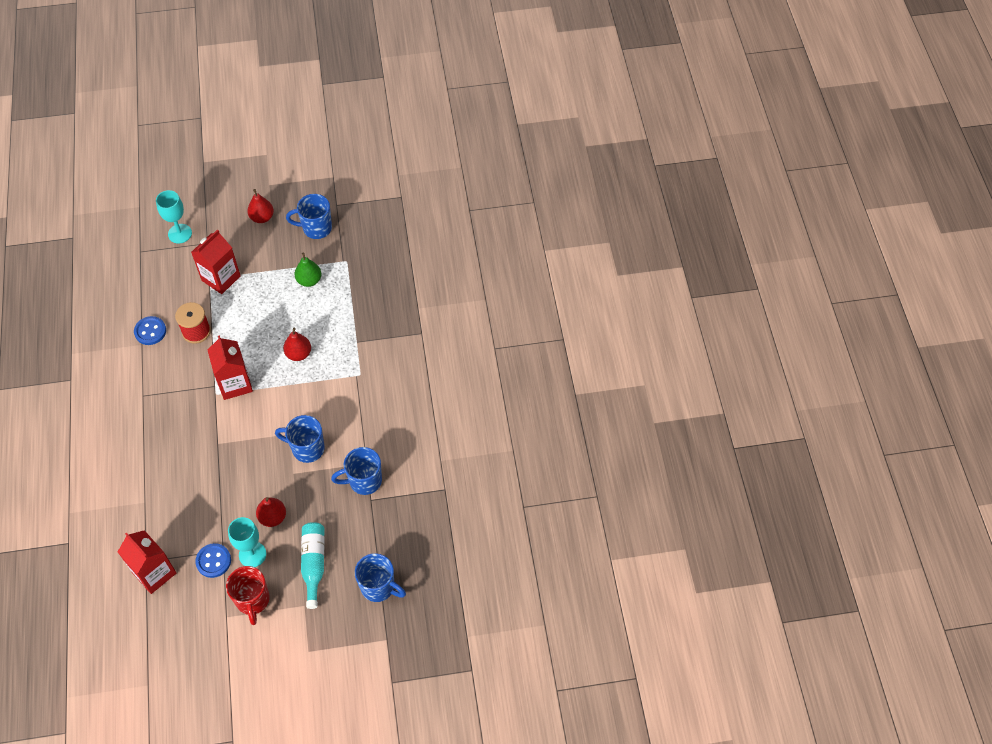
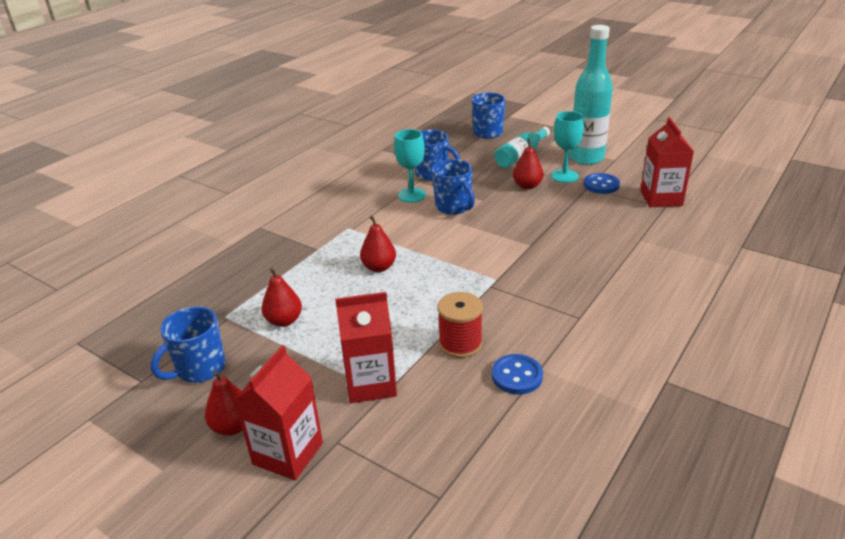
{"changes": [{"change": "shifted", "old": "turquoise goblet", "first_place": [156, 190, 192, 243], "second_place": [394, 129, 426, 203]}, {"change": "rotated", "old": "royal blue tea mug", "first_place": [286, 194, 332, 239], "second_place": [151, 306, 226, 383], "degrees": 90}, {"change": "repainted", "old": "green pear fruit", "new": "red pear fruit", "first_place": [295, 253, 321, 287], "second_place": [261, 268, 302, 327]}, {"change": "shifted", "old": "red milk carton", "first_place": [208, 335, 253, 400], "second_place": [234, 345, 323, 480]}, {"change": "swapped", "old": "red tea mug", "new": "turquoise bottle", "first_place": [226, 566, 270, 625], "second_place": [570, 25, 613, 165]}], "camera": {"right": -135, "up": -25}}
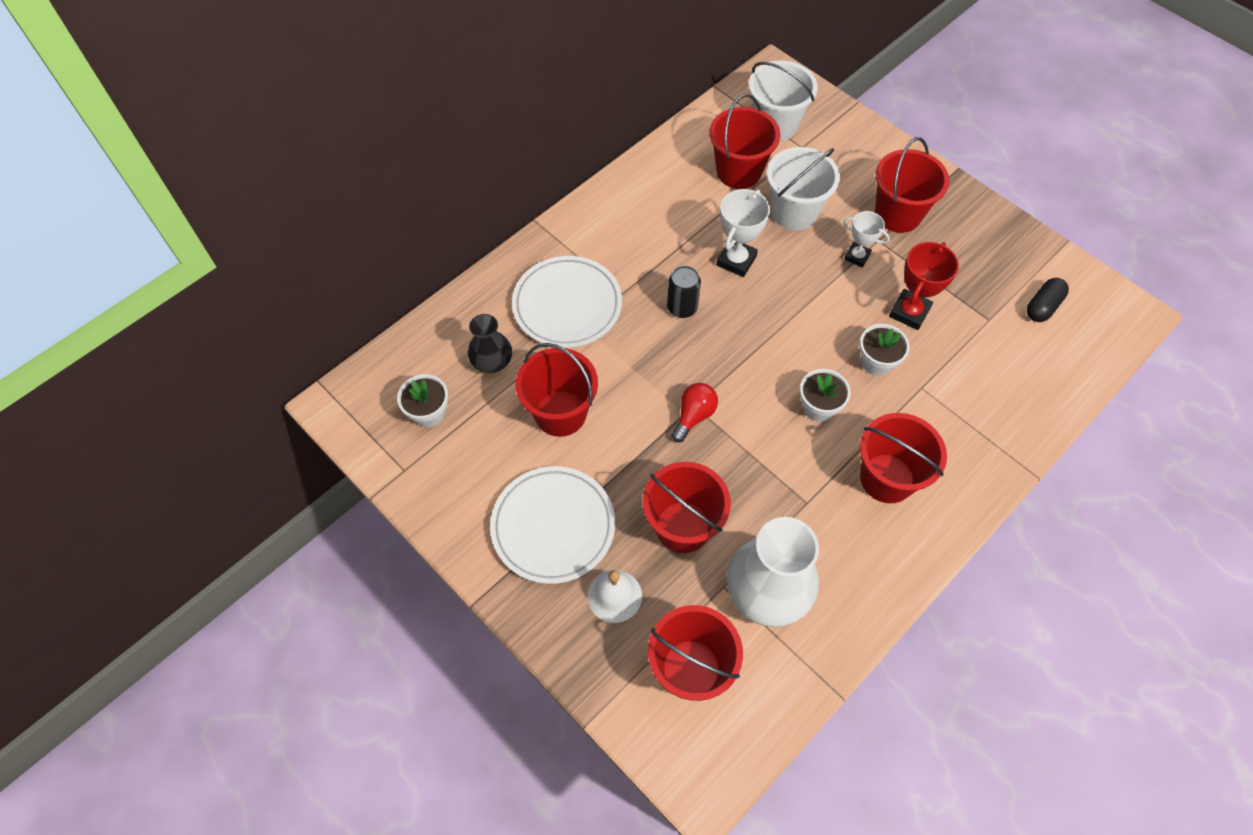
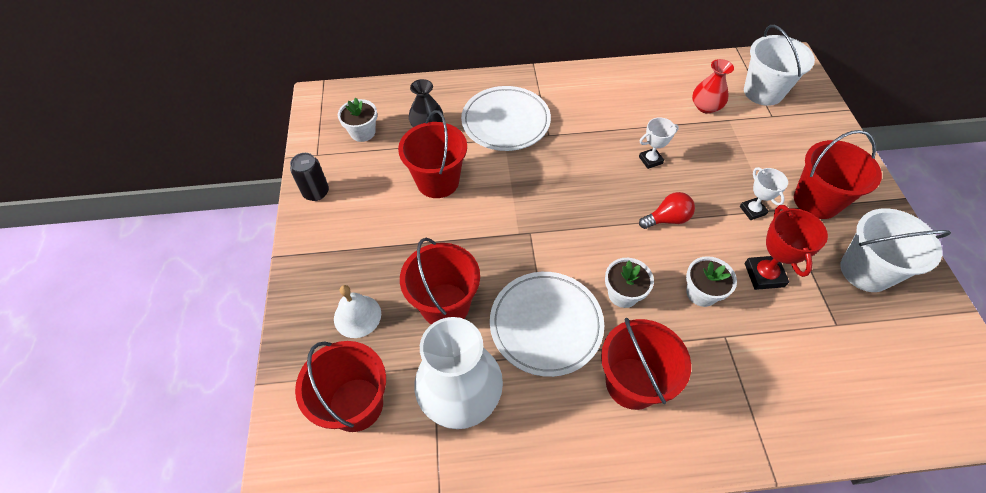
{"changes": [{"change": "swapped", "old": "red pail", "new": "red vase", "first_place": [710, 94, 780, 189], "second_place": [692, 59, 734, 114]}, {"change": "shifted", "old": "snow-white pail", "first_place": [767, 147, 840, 230], "second_place": [840, 208, 951, 292]}, {"change": "scaled", "old": "snow-white award cup", "first_place": [716, 189, 770, 277], "second_place": [639, 117, 679, 169], "factor": 0.65}, {"change": "rotated", "old": "red award cup", "first_place": [889, 242, 959, 330], "second_place": [745, 205, 828, 290], "degrees": -75}, {"change": "shifted", "old": "ebony can", "first_place": [667, 266, 701, 318], "second_place": [290, 153, 329, 201]}, {"change": "gone", "old": "ebony capsule", "first_place": [1027, 278, 1069, 322]}, {"change": "shifted", "old": "red light bulb", "first_place": [671, 383, 718, 443], "second_place": [639, 192, 695, 229]}, {"change": "shifted", "old": "snow-white plate", "first_place": [490, 466, 615, 584], "second_place": [490, 272, 604, 377]}], "camera": {"right": 40, "up": -5}}
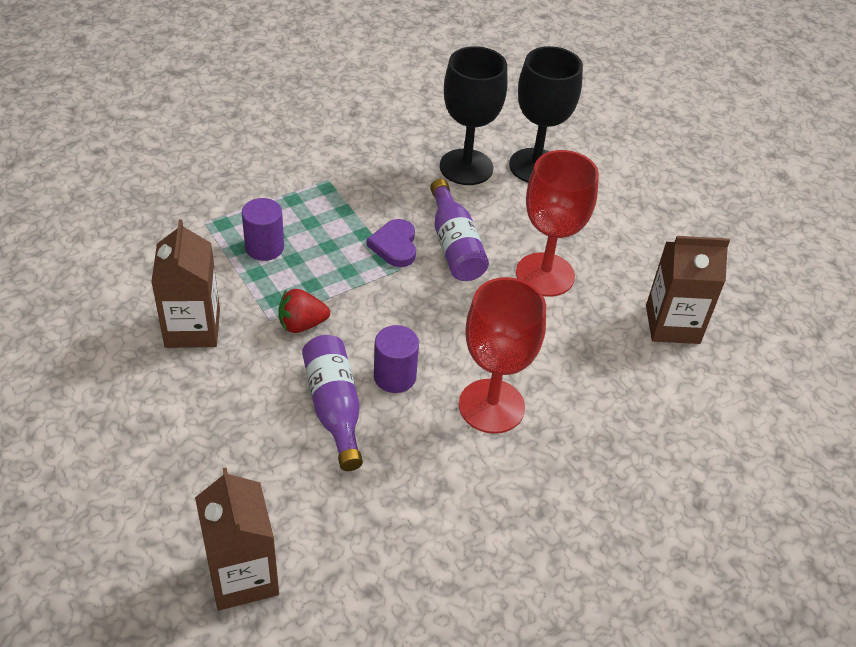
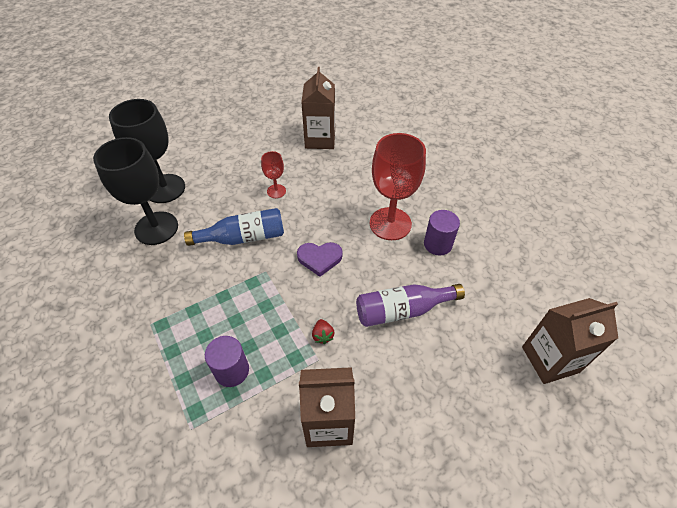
{"changes": [{"change": "scaled", "old": "red goblet", "first_place": [516, 150, 599, 297], "second_place": [261, 151, 286, 198], "factor": 0.48}, {"change": "repainted", "old": "violet bottle", "new": "royal blue bottle", "first_place": [430, 179, 489, 281], "second_place": [184, 208, 284, 246]}, {"change": "shifted", "old": "violet heart", "first_place": [367, 219, 416, 267], "second_place": [297, 242, 343, 277]}, {"change": "scaled", "old": "red toy strawberry", "first_place": [278, 289, 330, 333], "second_place": [312, 319, 335, 344], "factor": 0.64}, {"change": "shifted", "old": "violet cylinder shape", "first_place": [374, 325, 419, 393], "second_place": [424, 210, 460, 256]}], "camera": {"right": -85, "up": 5}}
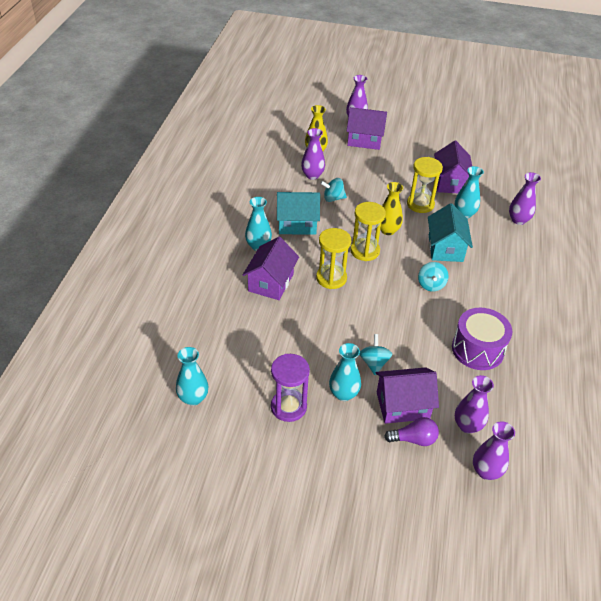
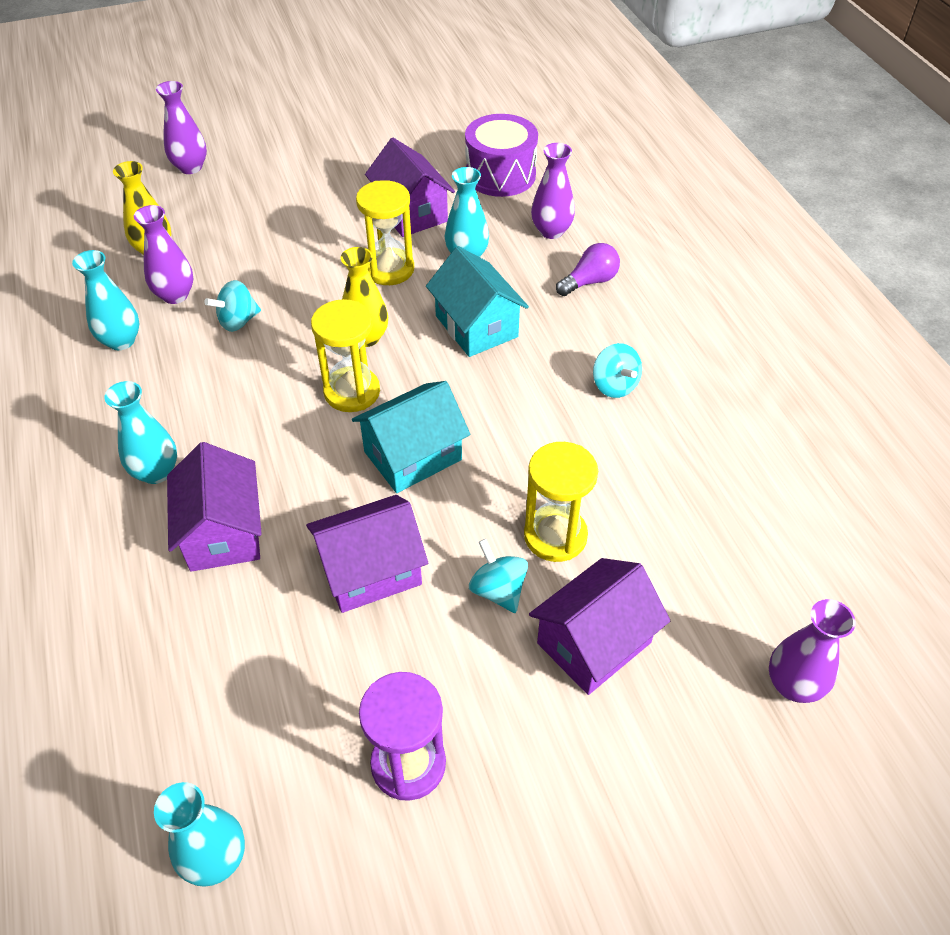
{"changes": [{"change": "shifted", "old": "violet toy house", "first_place": [346, 107, 387, 150], "second_place": [306, 495, 428, 613]}, {"change": "shifted", "old": "turquoise toy house", "first_place": [277, 192, 320, 235], "second_place": [352, 381, 470, 493]}, {"change": "shifted", "old": "yellow sandglass", "first_place": [316, 228, 351, 289], "second_place": [524, 442, 598, 562]}, {"change": "shifted", "old": "turquoise spinning top", "first_place": [418, 262, 448, 291], "second_place": [593, 343, 642, 398]}, {"change": "shifted", "old": "violet snare drum", "first_place": [452, 308, 513, 370], "second_place": [465, 114, 538, 197]}, {"change": "shifted", "old": "turquoise vase", "first_place": [329, 343, 361, 401], "second_place": [72, 250, 139, 350]}, {"change": "gone", "old": "violet vase", "first_place": [455, 375, 494, 434]}, {"change": "shifted", "old": "violet light bulb", "first_place": [384, 417, 439, 446], "second_place": [556, 243, 620, 296]}], "camera": {"right": -30, "up": 5}}
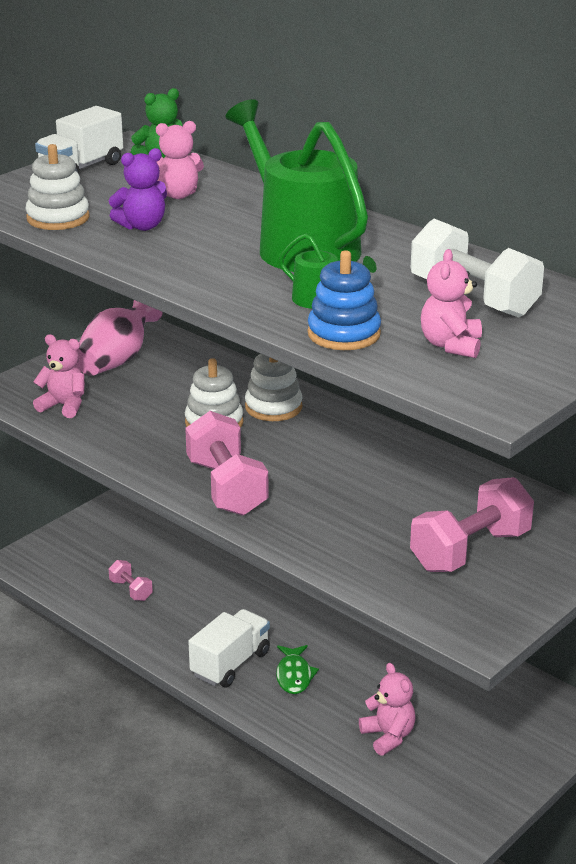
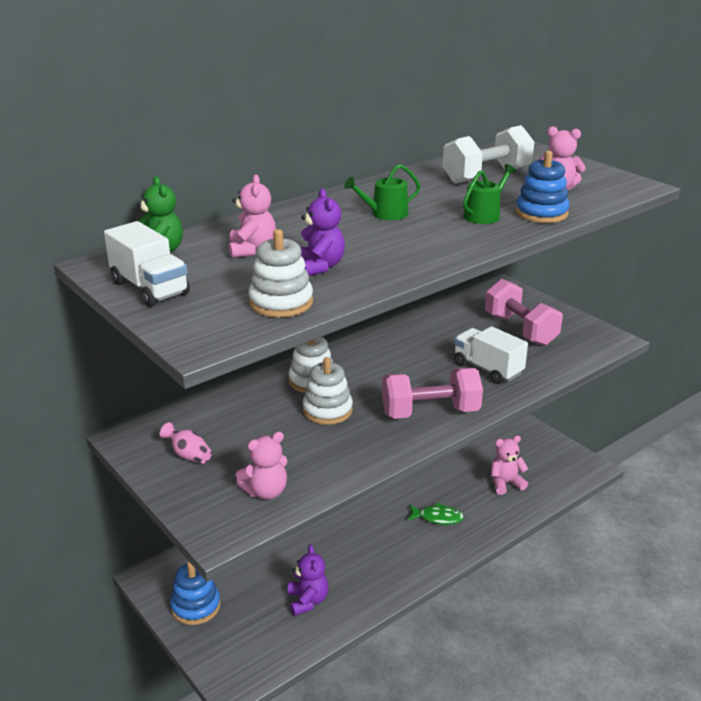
{"changes": [{"change": "scaled", "old": "green sprinkling can", "first_place": [226, 99, 368, 272], "second_place": [344, 164, 421, 220], "factor": 0.44}, {"change": "scaled", "old": "pink vase", "first_place": [76, 300, 163, 376], "second_place": [160, 422, 212, 464], "factor": 0.52}, {"change": "rotated", "old": "pink teddy", "first_place": [33, 334, 85, 418], "second_place": [236, 432, 287, 500], "degrees": -150}, {"change": "swapped", "old": "pink hand weight", "new": "violet teddy", "first_place": [109, 560, 153, 601], "second_place": [288, 544, 328, 616]}, {"change": "shifted", "old": "snow-white toy truck", "first_place": [188, 609, 270, 687], "second_place": [454, 326, 528, 384]}, {"change": "new", "new": "royal blue stacking rings", "second_place": [170, 562, 221, 625]}], "camera": {"right": -80, "up": 0}}
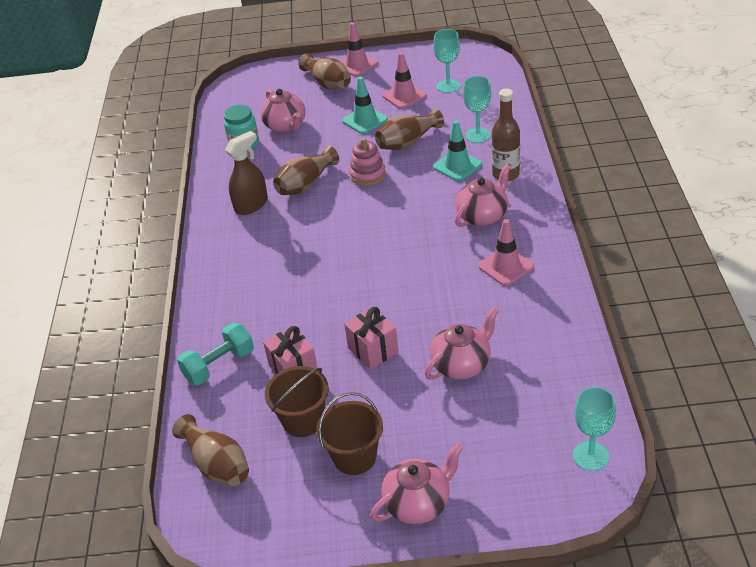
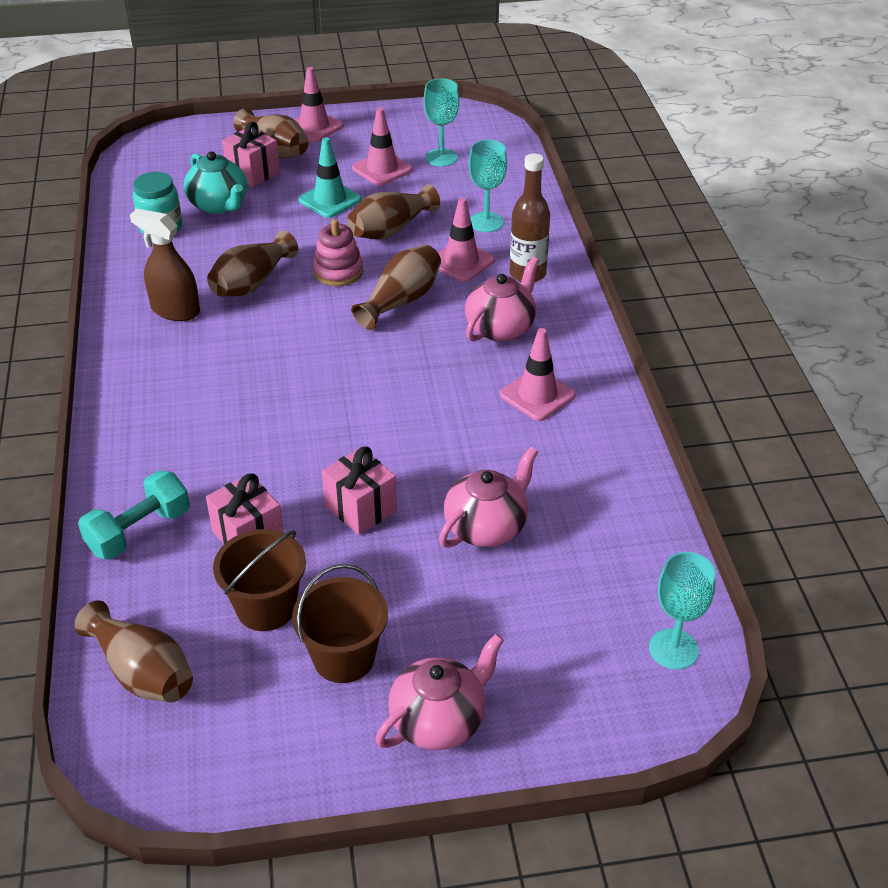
{"changes": [{"change": "repainted", "old": "pink tea pot", "new": "turquoise tea pot", "first_place": [260, 89, 306, 133], "second_place": [184, 151, 247, 214]}, {"change": "repainted", "old": "turquoise road cone", "new": "pink road cone", "first_place": [433, 120, 482, 181], "second_place": [438, 197, 495, 282]}, {"change": "rotated", "old": "russet spray cleaner", "first_place": [225, 131, 268, 215], "second_place": [130, 209, 200, 321], "degrees": -105}, {"change": "new", "new": "pink present", "second_place": [222, 122, 280, 187]}, {"change": "new", "new": "russet vase", "second_place": [351, 245, 441, 330]}], "camera": {"right": -10, "up": 0}}
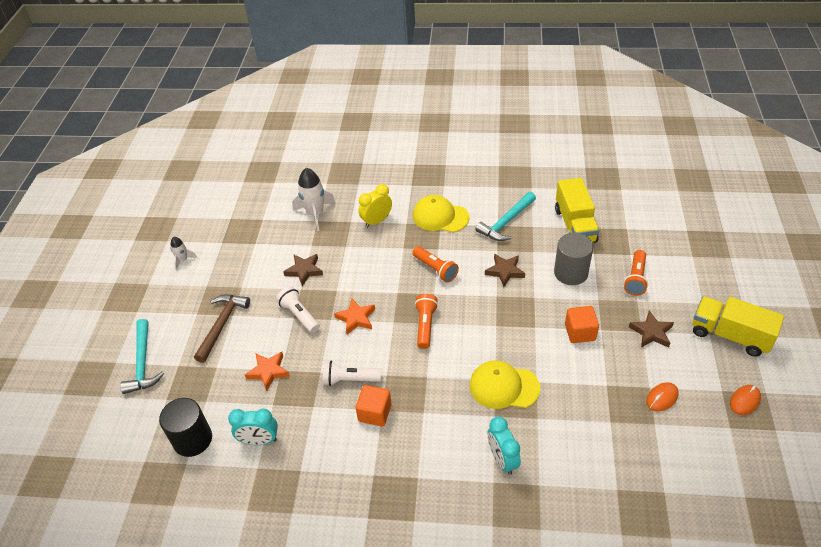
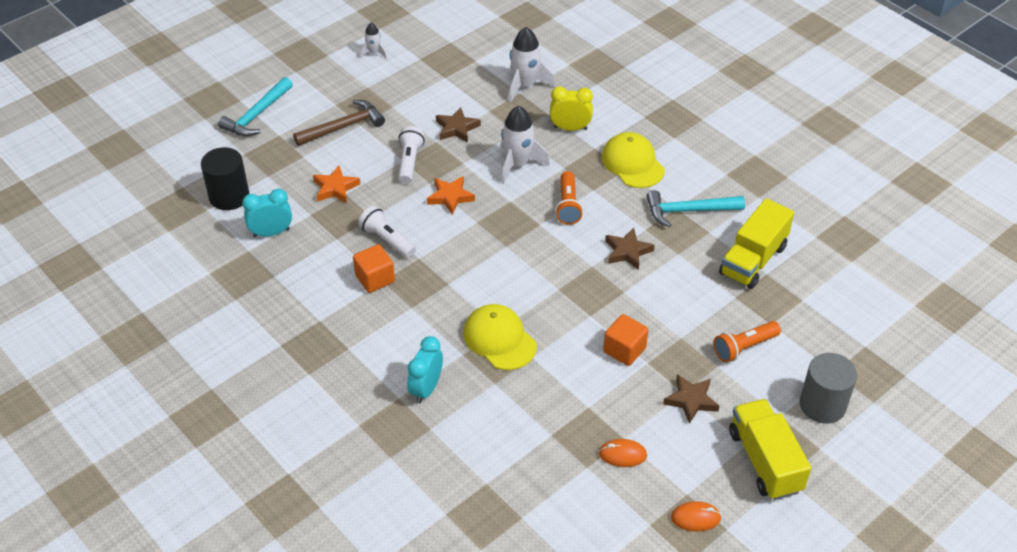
{"changes": [{"change": "shifted", "old": "gray cylinder shape", "first_place": [554, 233, 593, 285], "second_place": [800, 353, 857, 424]}, {"change": "gone", "old": "orange flashlight", "first_place": [415, 294, 438, 349]}, {"change": "rotated", "old": "turquoise clock", "first_place": [228, 408, 278, 445], "second_place": [242, 189, 292, 237], "degrees": 120}, {"change": "new", "new": "snow-white toy rocket", "second_place": [501, 106, 550, 184]}], "camera": {"right": 40, "up": 0}}
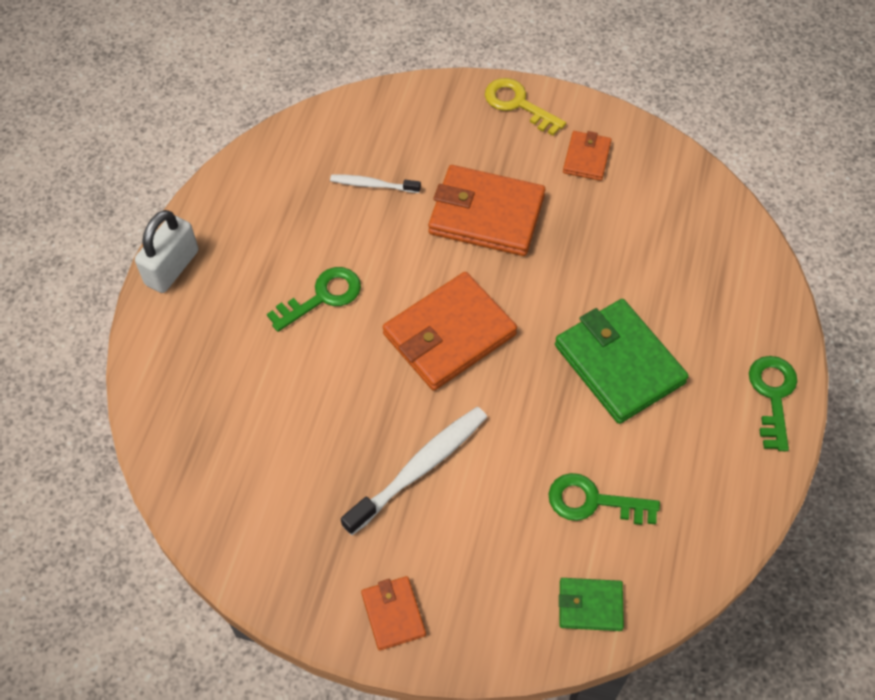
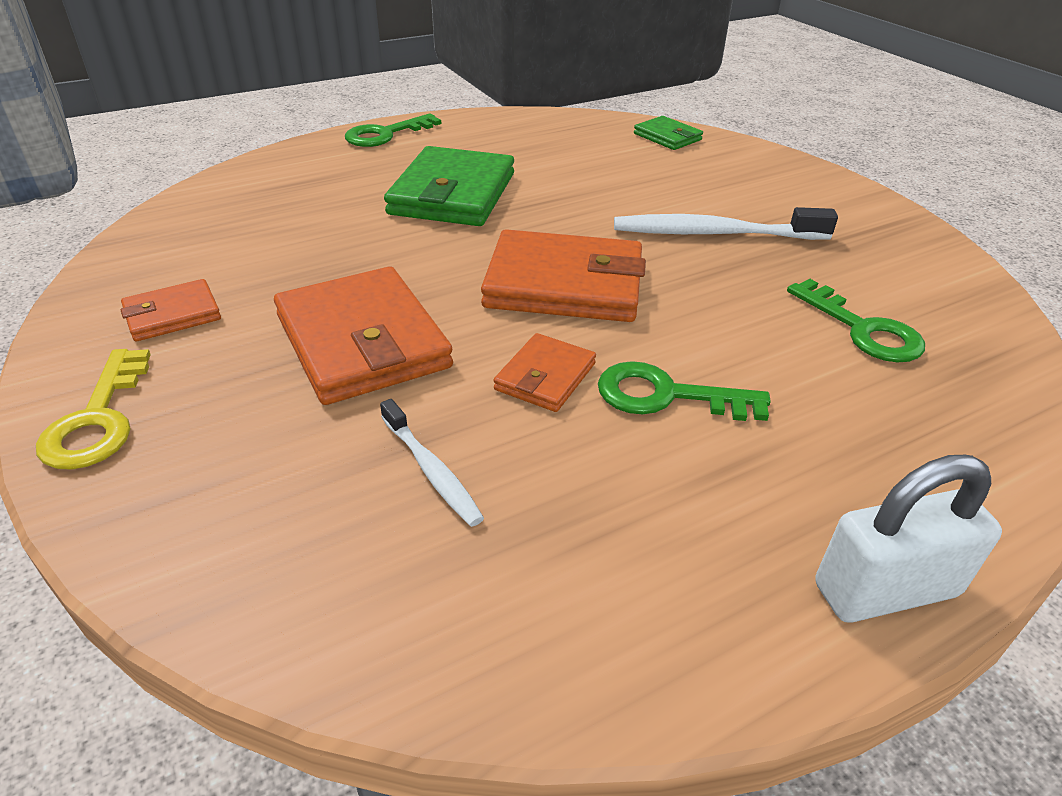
{"changes": [{"change": "shifted", "old": "green door key", "first_place": [549, 473, 660, 525], "second_place": [787, 279, 925, 363]}, {"change": "shifted", "old": "orange billfold", "first_place": [361, 576, 426, 651], "second_place": [494, 333, 596, 412]}], "camera": {"right": -135, "up": -20}}
